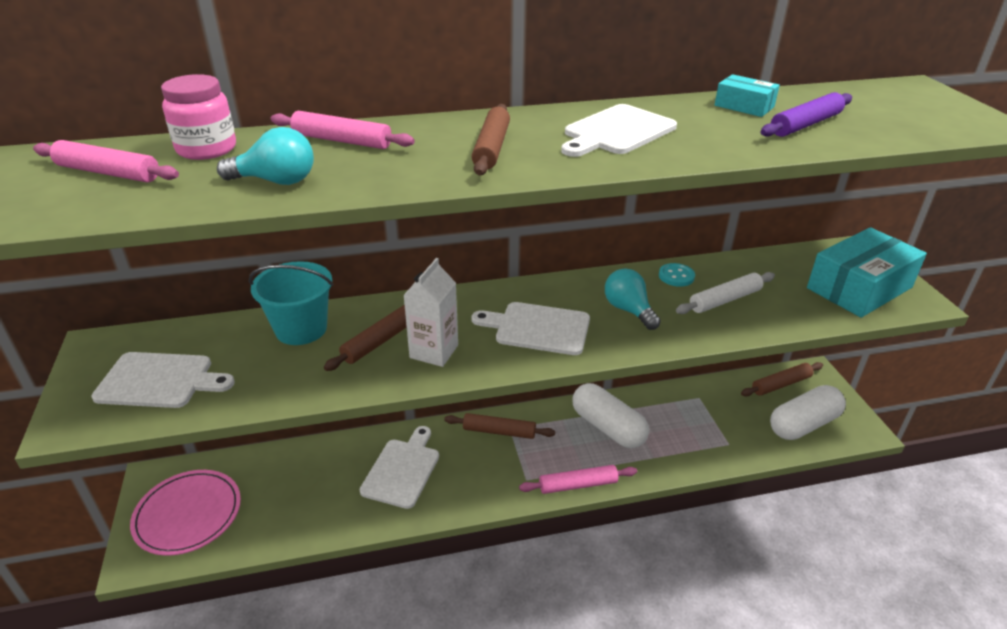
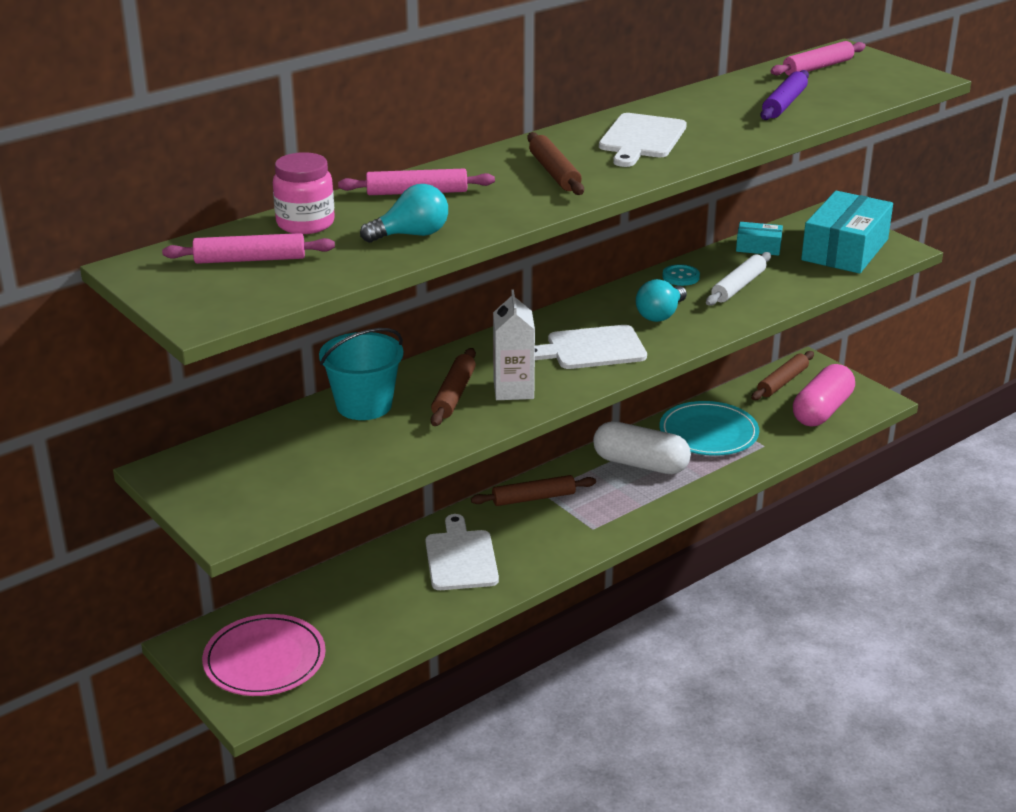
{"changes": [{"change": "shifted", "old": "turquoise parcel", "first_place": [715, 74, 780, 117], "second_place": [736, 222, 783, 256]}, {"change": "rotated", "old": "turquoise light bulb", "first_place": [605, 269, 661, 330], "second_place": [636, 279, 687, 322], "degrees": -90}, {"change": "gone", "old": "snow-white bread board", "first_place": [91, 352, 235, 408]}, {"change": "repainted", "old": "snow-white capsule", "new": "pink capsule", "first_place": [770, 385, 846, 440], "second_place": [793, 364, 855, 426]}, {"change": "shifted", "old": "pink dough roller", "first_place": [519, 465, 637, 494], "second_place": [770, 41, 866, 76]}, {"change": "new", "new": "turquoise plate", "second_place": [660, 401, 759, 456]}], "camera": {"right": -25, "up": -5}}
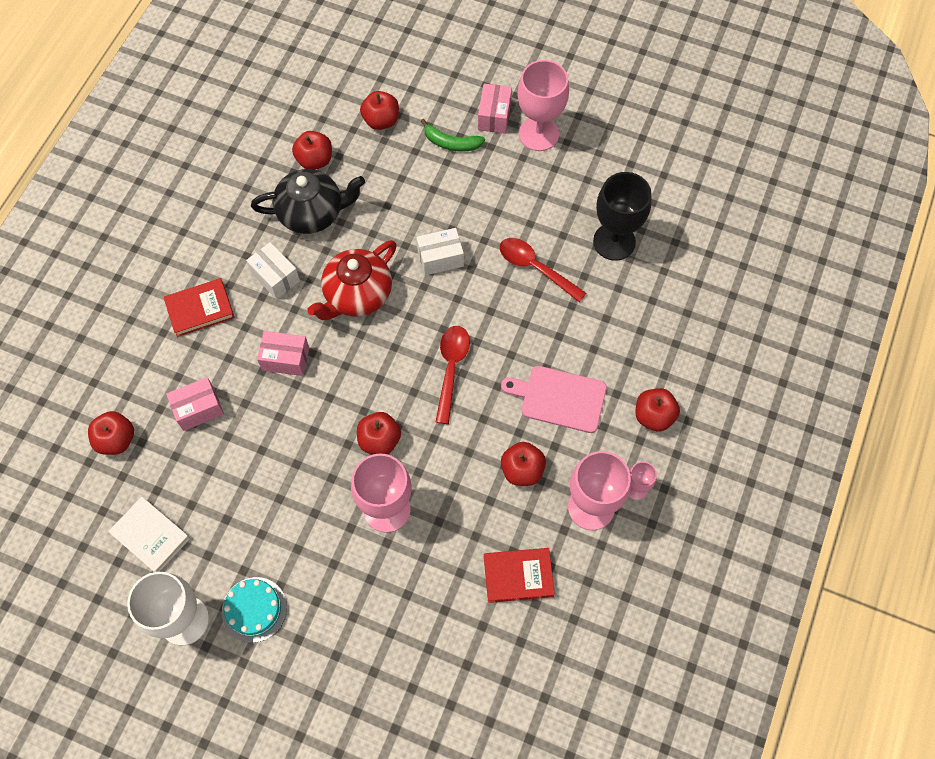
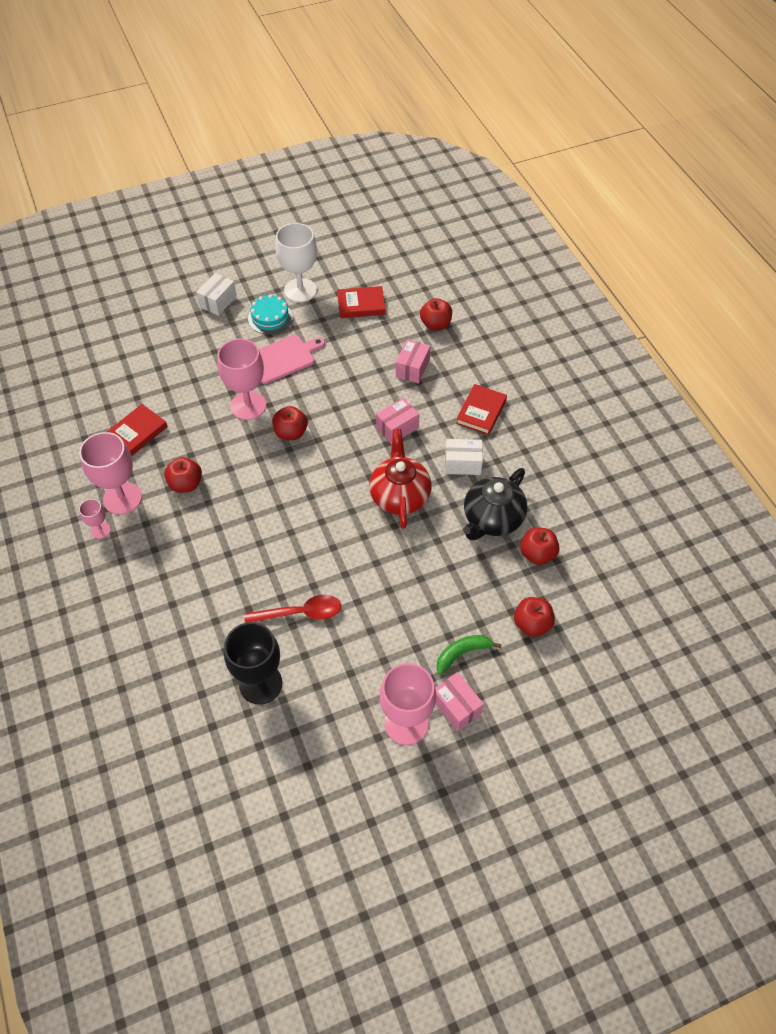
{"changes": [{"change": "shifted", "old": "snow-white parcel", "first_place": [416, 228, 464, 275], "second_place": [196, 273, 237, 316]}, {"change": "gone", "old": "red spoon", "first_place": [436, 326, 470, 424]}, {"change": "shifted", "old": "pink bread board", "first_place": [501, 366, 607, 433], "second_place": [259, 335, 325, 384]}, {"change": "gone", "old": "red apple", "first_place": [635, 388, 680, 432]}, {"change": "repainted", "old": "snow-white hardcover", "new": "red hardcover", "first_place": [108, 497, 190, 572], "second_place": [337, 286, 386, 318]}], "camera": {"right": 135, "up": -10}}
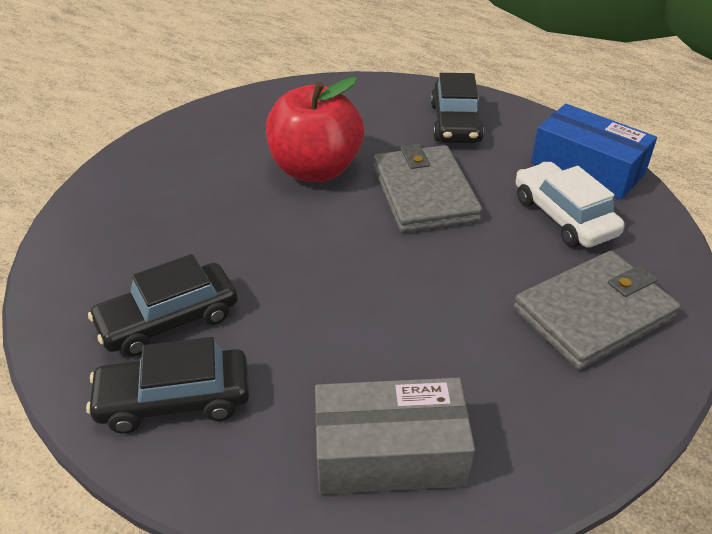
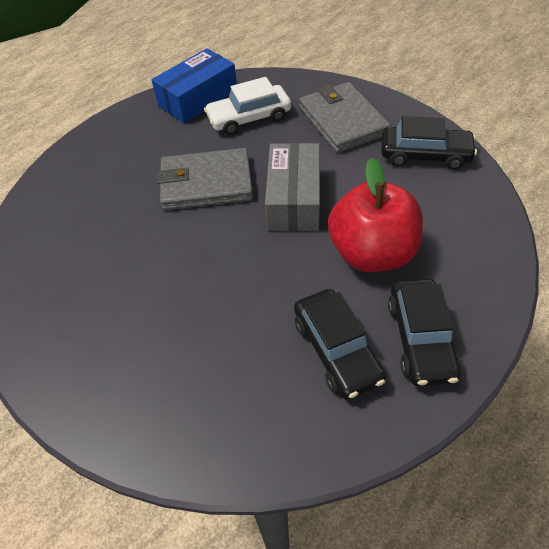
{"changes": [{"change": "shifted", "old": "ebony car", "first_place": [431, 73, 484, 143], "second_place": [381, 116, 477, 170]}, {"change": "shifted", "old": "red apple", "first_place": [266, 77, 364, 182], "second_place": [328, 158, 423, 272]}, {"change": "shifted", "old": "gray parcel", "first_place": [315, 378, 475, 495], "second_place": [265, 143, 320, 231]}], "camera": {"right": -80, "up": 10}}
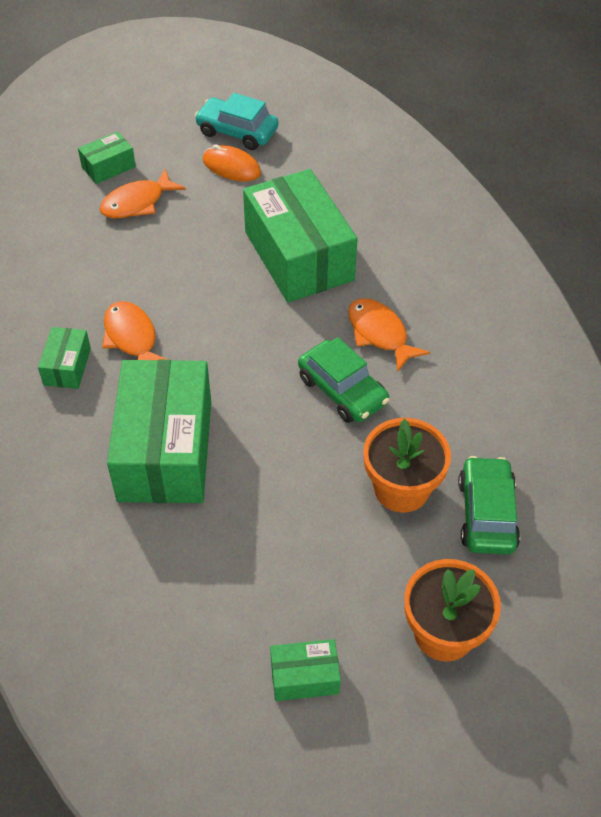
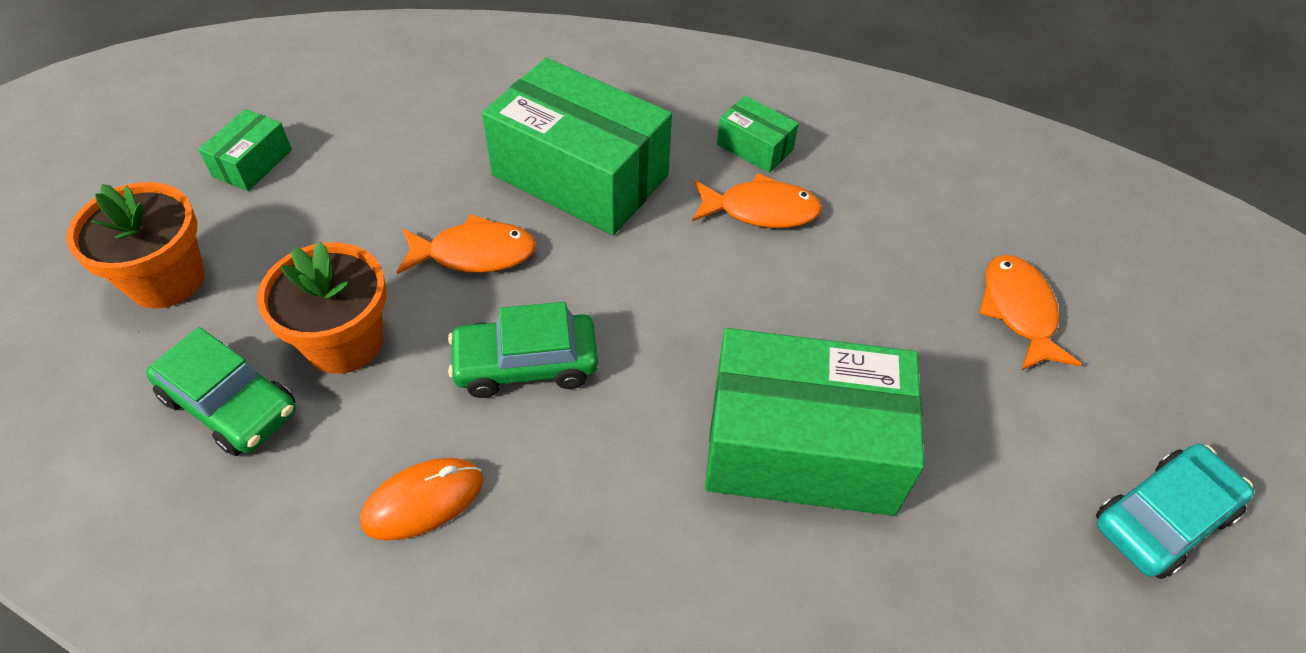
{"changes": [{"change": "gone", "old": "green parcel", "first_place": [78, 131, 136, 184]}, {"change": "shifted", "old": "orange computer mouse", "first_place": [203, 145, 261, 181], "second_place": [360, 458, 483, 541]}, {"change": "shifted", "old": "orange fish figure", "first_place": [348, 298, 430, 372], "second_place": [397, 214, 536, 274]}], "camera": {"right": 120, "up": 0}}
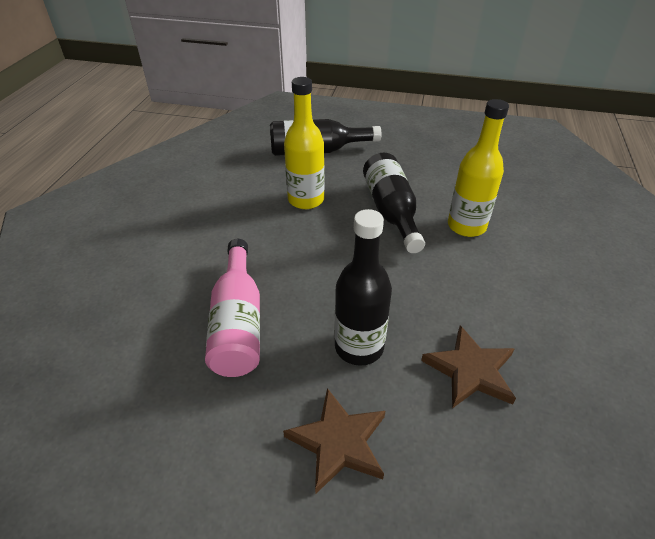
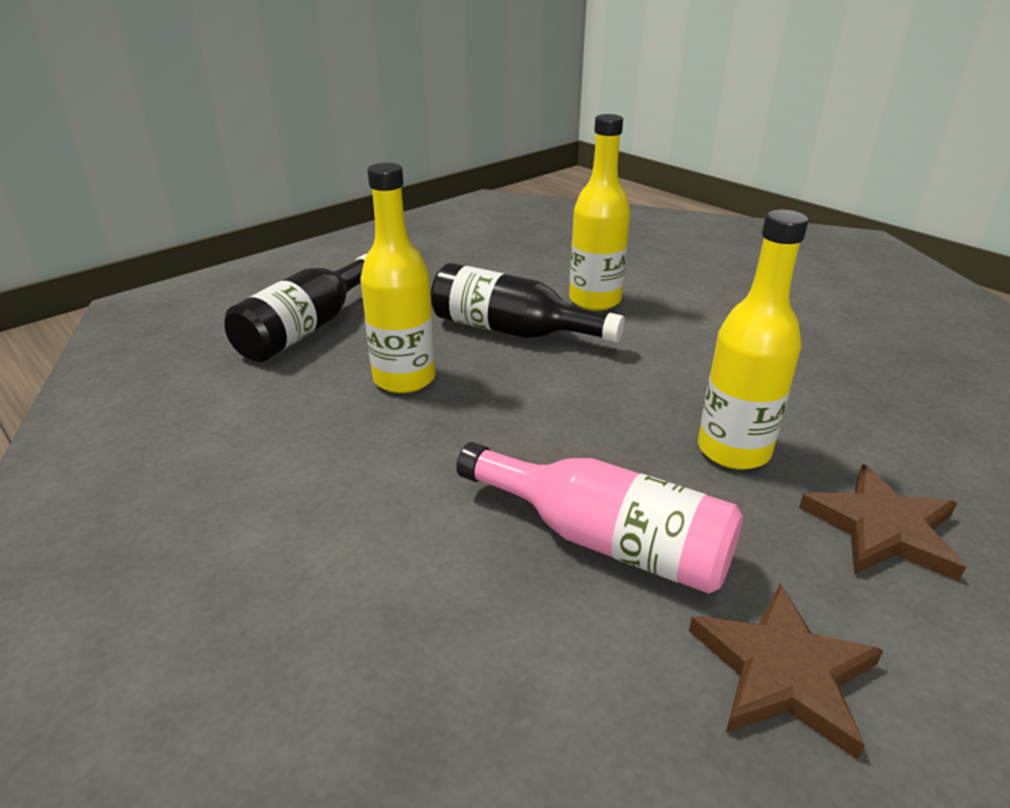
{"changes": [{"change": "repainted", "old": "ebony bottle", "new": "yellow bottle", "first_place": [334, 209, 392, 366], "second_place": [698, 210, 808, 470]}, {"change": "shifted", "old": "russet five-pointed star", "first_place": [421, 325, 516, 409], "second_place": [689, 584, 884, 760]}], "camera": {"right": -55, "up": -10}}
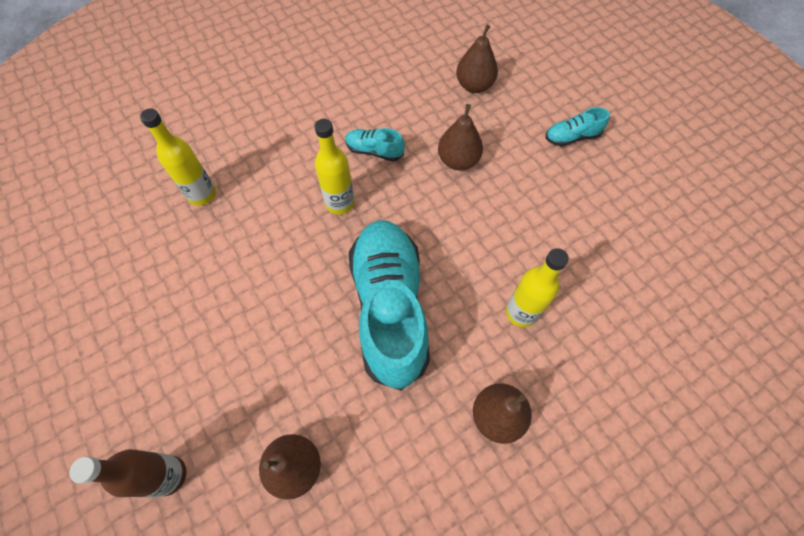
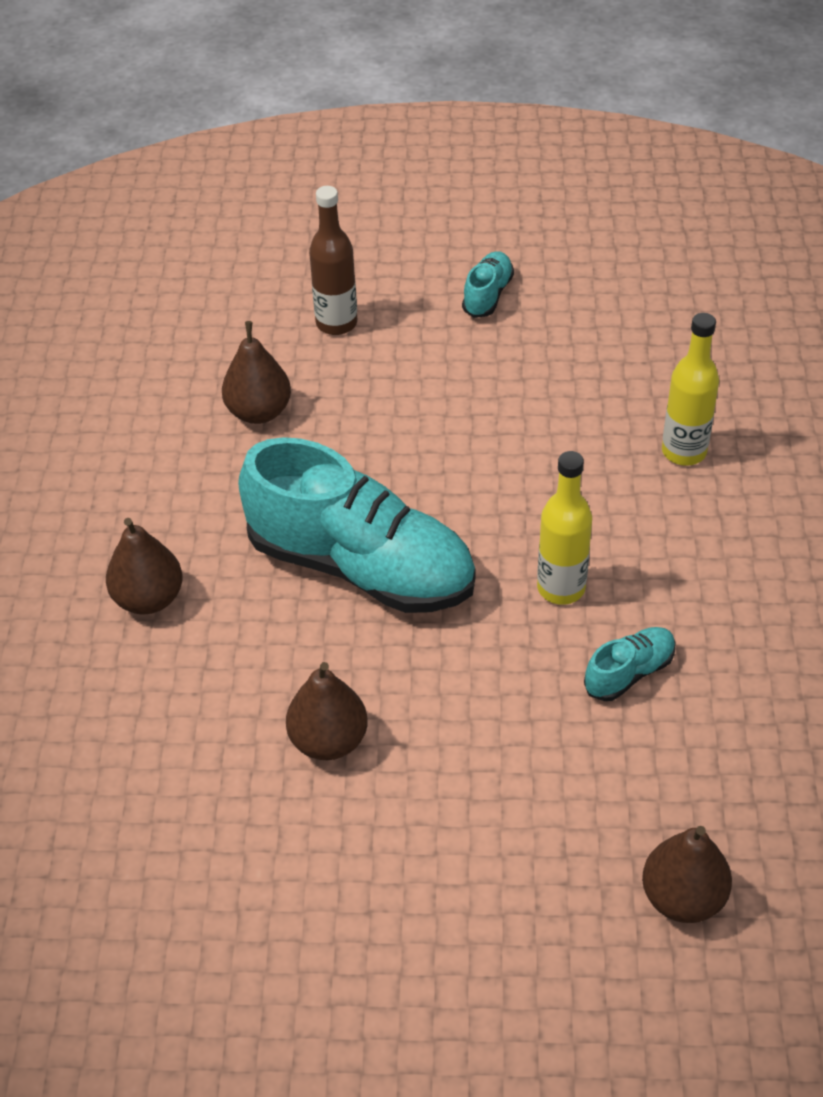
{"changes": [{"change": "shifted", "old": "russet pear fruit", "first_place": [438, 104, 483, 170], "second_place": [286, 662, 368, 760]}, {"change": "shifted", "old": "turquoise shoe", "first_place": [546, 107, 610, 146], "second_place": [462, 251, 514, 318]}, {"change": "gone", "old": "yellow bottle", "first_place": [506, 248, 569, 327]}], "camera": {"right": 125, "up": -15}}
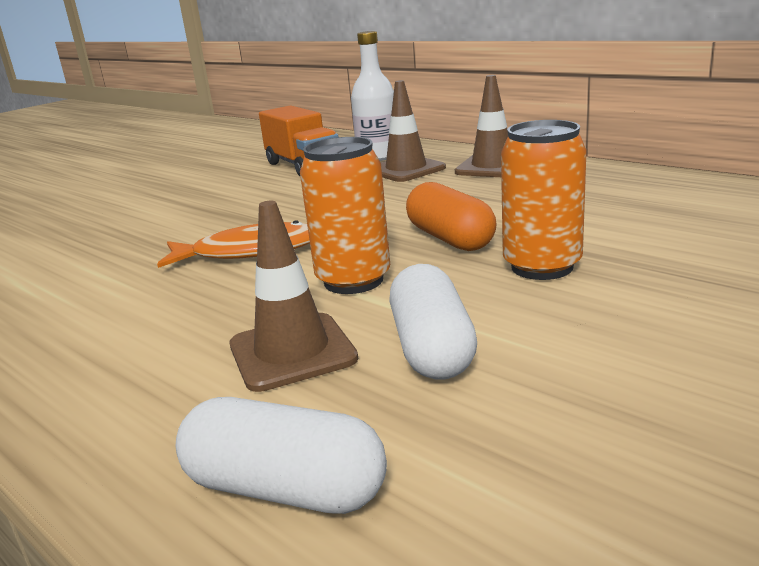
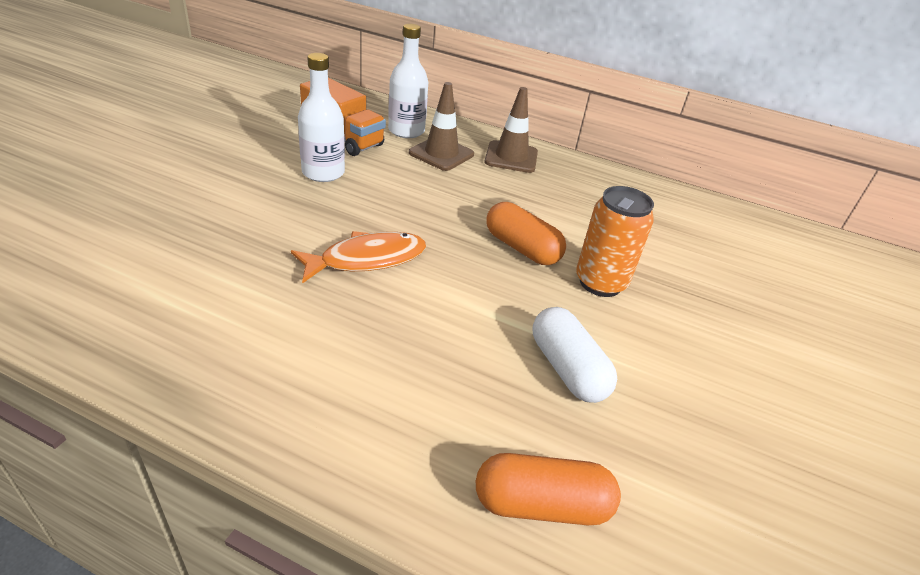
{"changes": [{"change": "gone", "old": "orange can", "first_place": [300, 137, 390, 294]}, {"change": "gone", "old": "russet road cone", "first_place": [230, 201, 358, 392]}, {"change": "repainted", "old": "snow-white capsule", "new": "orange capsule", "first_place": [176, 397, 387, 514], "second_place": [476, 453, 621, 525]}, {"change": "new", "new": "snow-white bottle", "second_place": [298, 53, 345, 182]}], "camera": {"right": -25, "up": 15}}
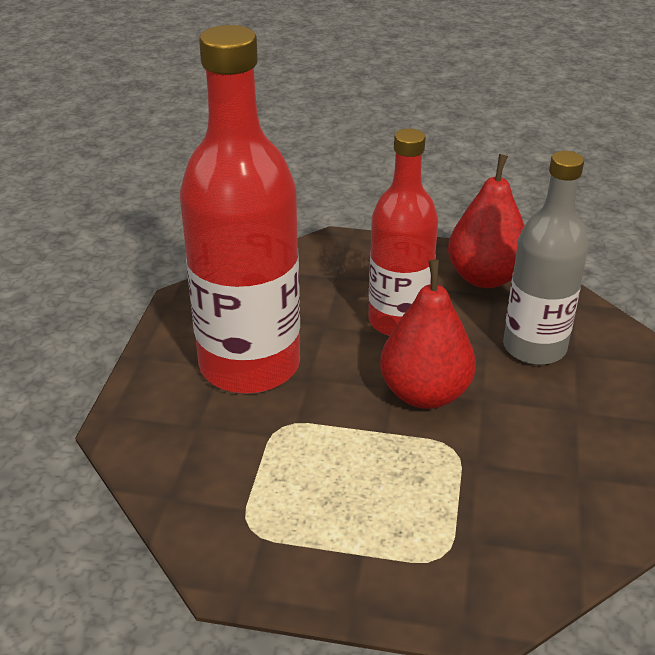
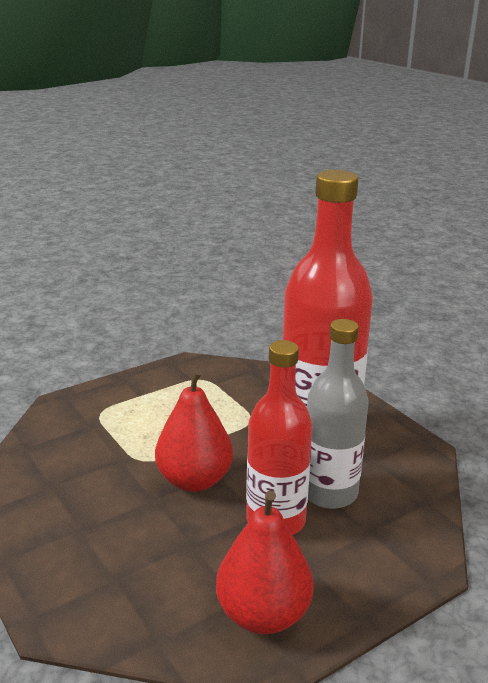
{"changes": [{"change": "shifted", "old": "gray bottle", "first_place": [503, 151, 588, 365], "second_place": [307, 319, 368, 509]}], "camera": {"right": 135, "up": -10}}
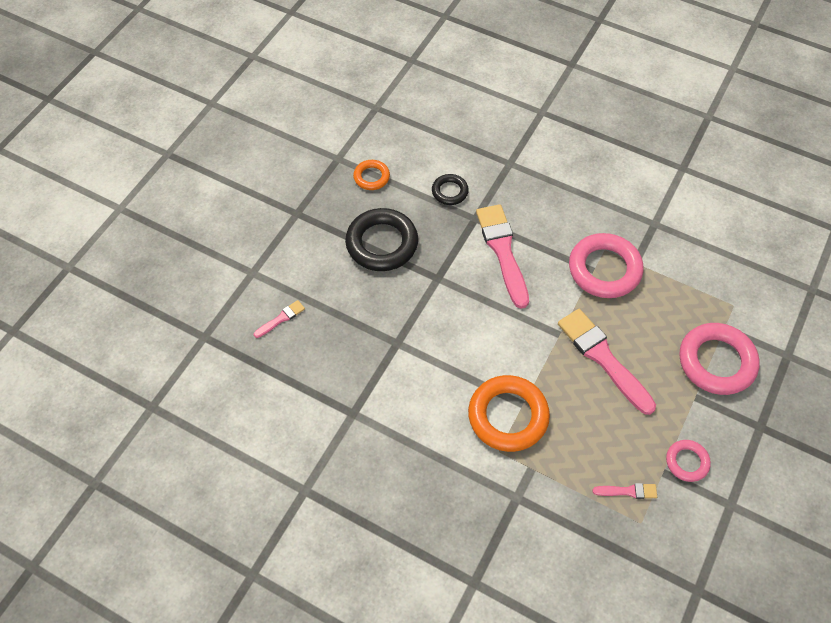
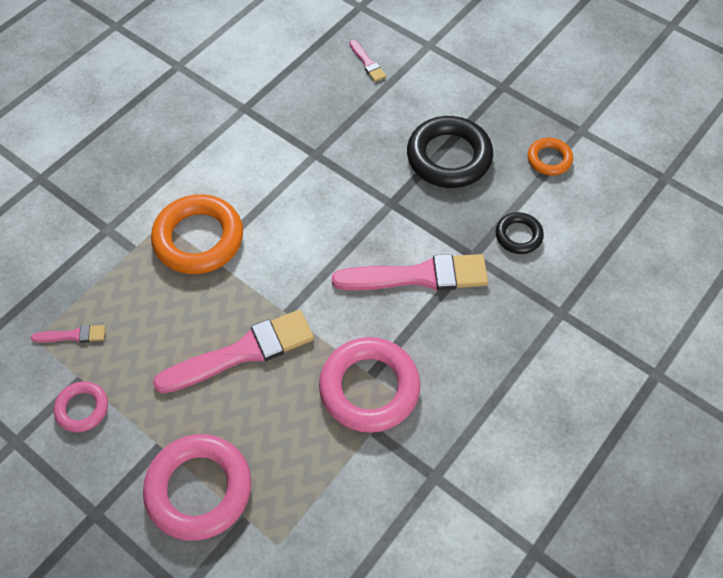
{"changes": [{"change": "rotated", "old": "pink paint brush", "first_place": [592, 483, 657, 499], "second_place": [31, 325, 105, 343], "degrees": -105}], "camera": {"right": 100, "up": 0}}
